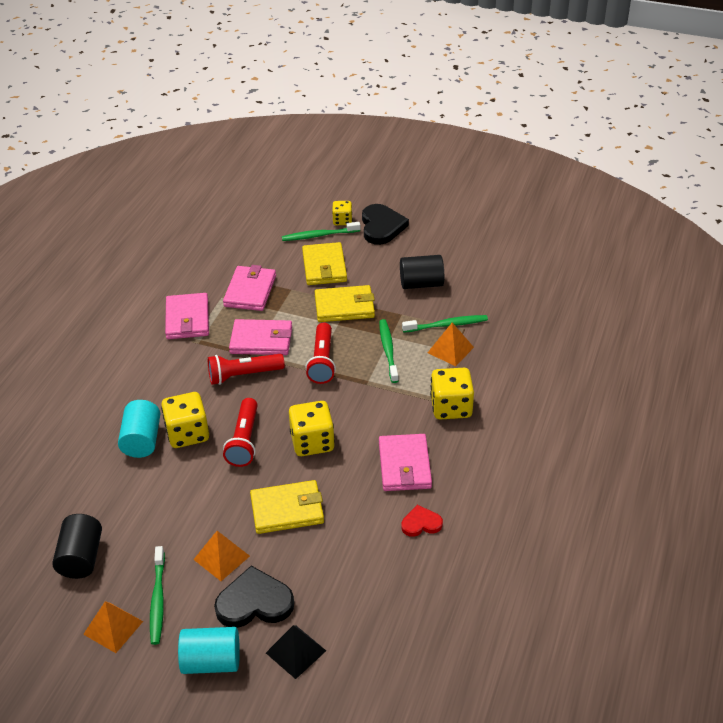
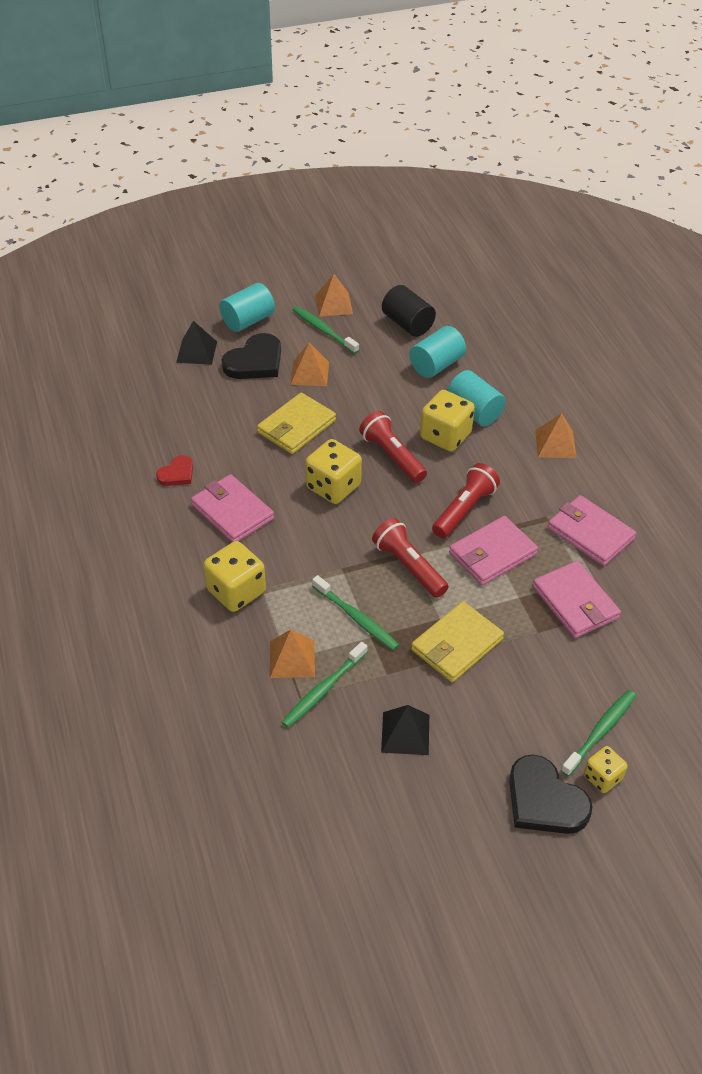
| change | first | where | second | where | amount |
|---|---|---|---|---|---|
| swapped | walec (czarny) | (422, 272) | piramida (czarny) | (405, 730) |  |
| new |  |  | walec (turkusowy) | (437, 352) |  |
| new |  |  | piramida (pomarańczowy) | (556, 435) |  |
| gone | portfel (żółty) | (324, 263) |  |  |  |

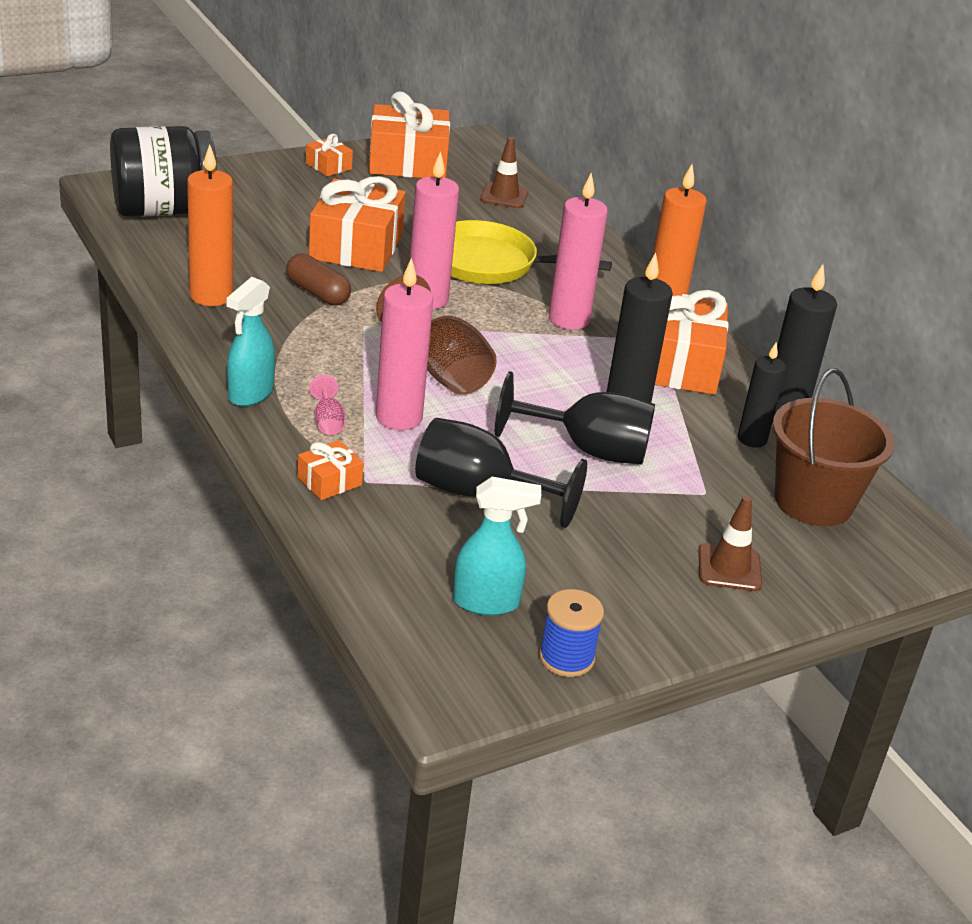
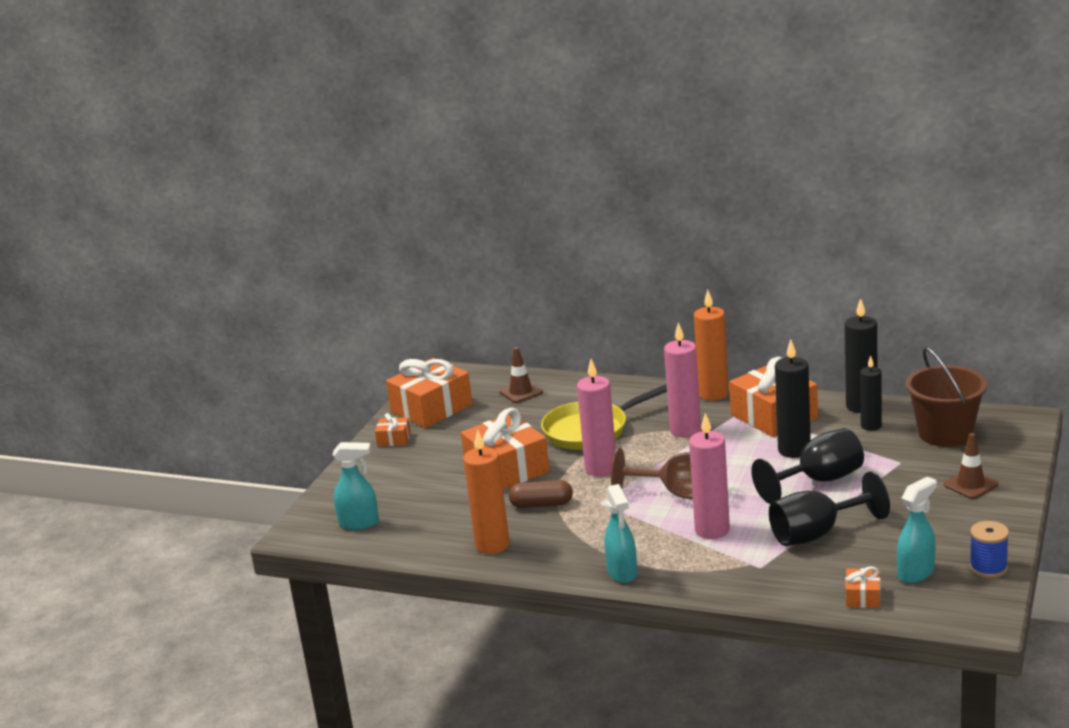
| change | first | where | second | where | amount |
|---|---|---|---|---|---|
| swapped | słoik (czarny) | (163, 171) | spryskiwacz (turkusowy) | (356, 486) |  |
| shifted | prezent (pomarańczowy) | (330, 470) |  | (863, 587) |  |
| gone | kielich (różowy) | (327, 405) |  |  |  |

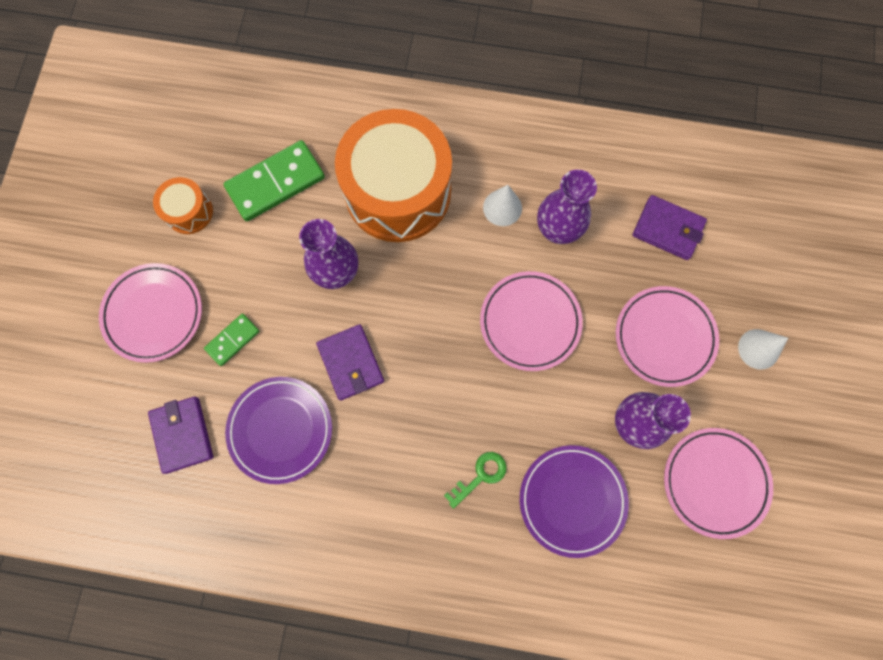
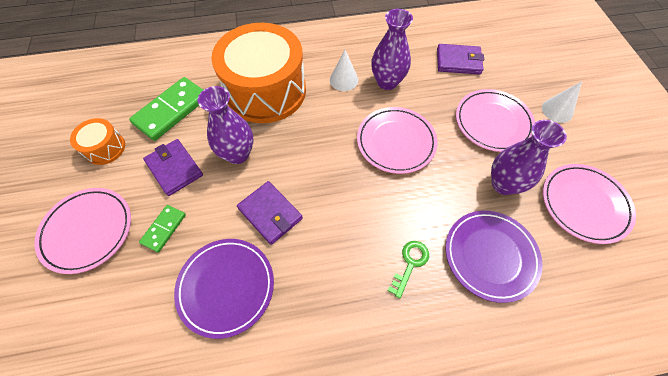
| change | first | where | second | where | amount |
|---|---|---|---|---|---|
| shifted | portfel (fioletowy) | (180, 435) |  | (173, 167) |  |

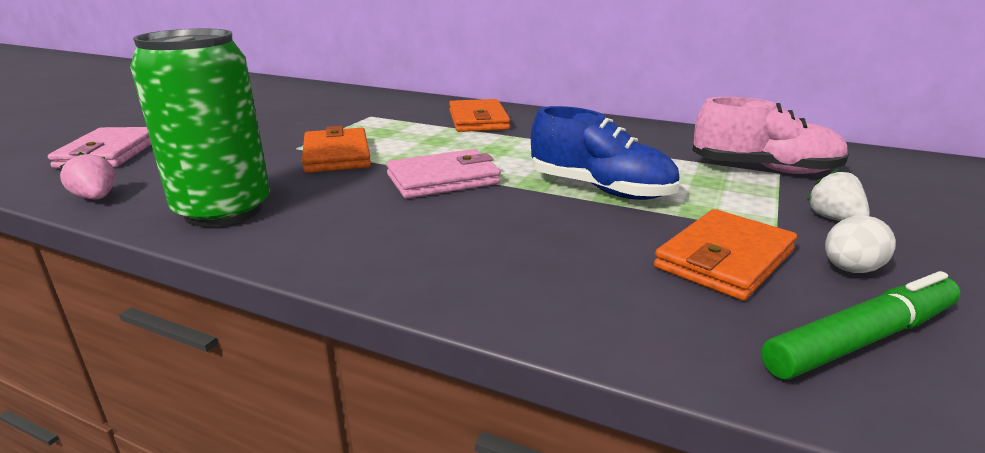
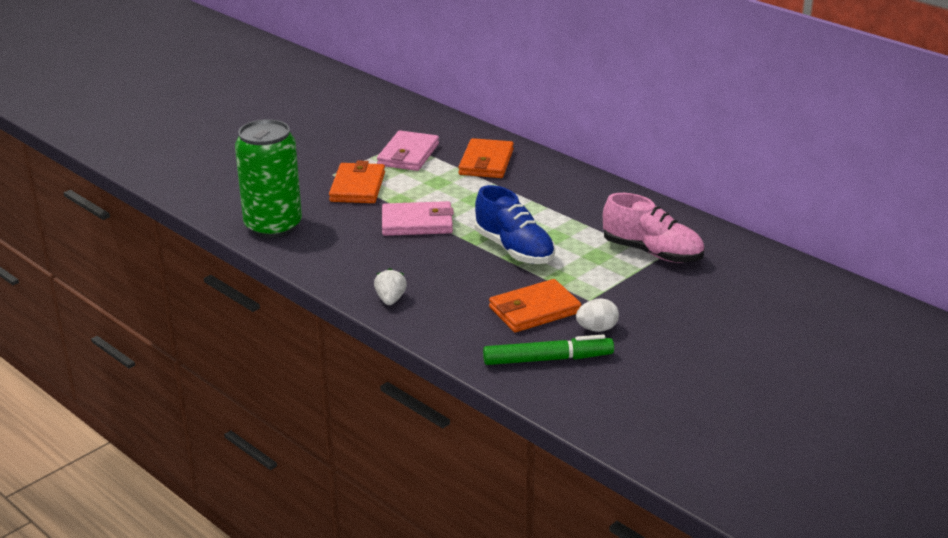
| change | first | where | second | where | amount |
|---|---|---|---|---|---|
| shifted | truskawka (biały) | (838, 195) |  | (390, 286) |  |
| shifted | portfel (różowy) | (99, 147) |  | (408, 151) |  |
| gone | truskawka (różowy) | (87, 176) |  |  |  |

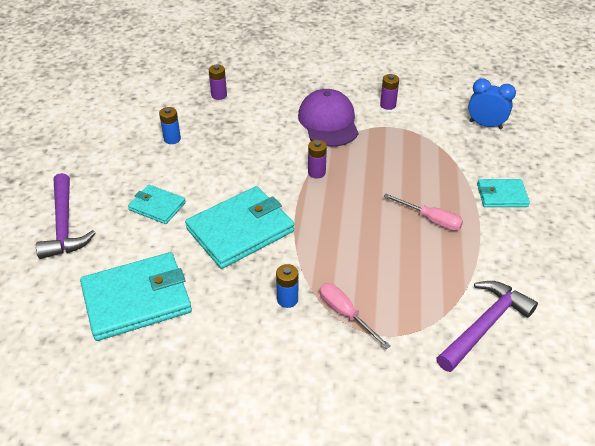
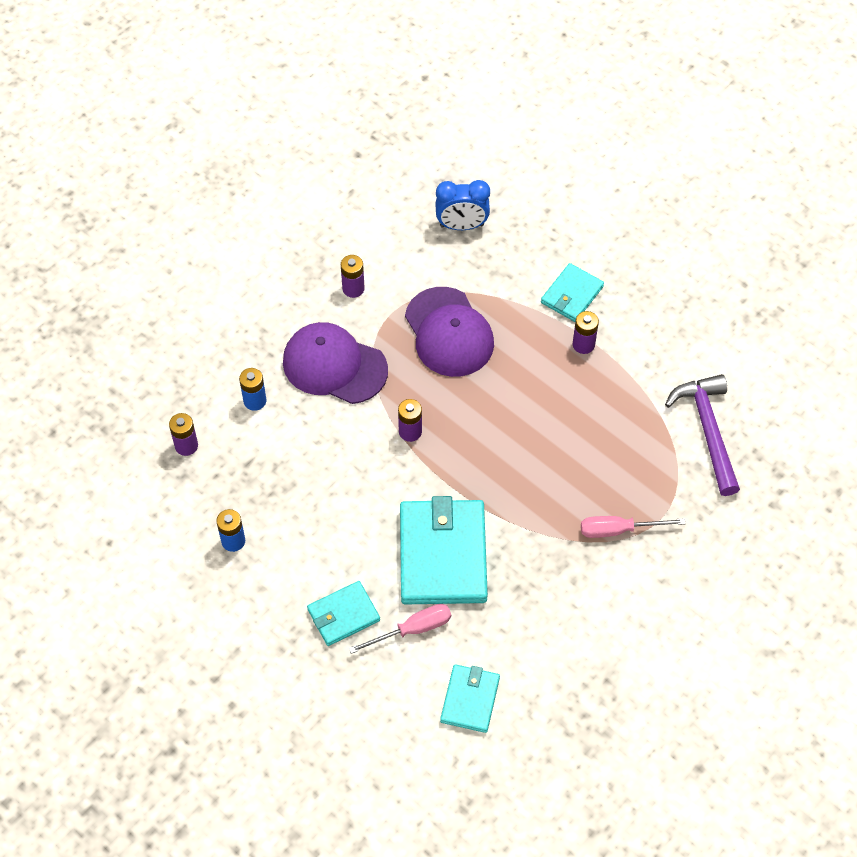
| change | first | where | second | where | amount |
|---|---|---|---|---|---|
| shifted | bateria (niebieski) | (287, 286) |  | (252, 389) |  |
| shifted | śrubokręt (różowy) | (423, 212) |  | (400, 629) |  |
| new |  |  | czapka (fioletowy) | (449, 332) |  |
| rotated | budzik (niebieski) | (492, 103) |  | (462, 205) | 150 degrees counterclockwise |
| scaled | portfel (turkusowy) | (136, 296) |  | (470, 698) | x0.54 |
| new |  |  | bateria (fioletowy) | (586, 332) |  |
| gone | młotek (fioletowy) | (66, 216) |  |  |  |

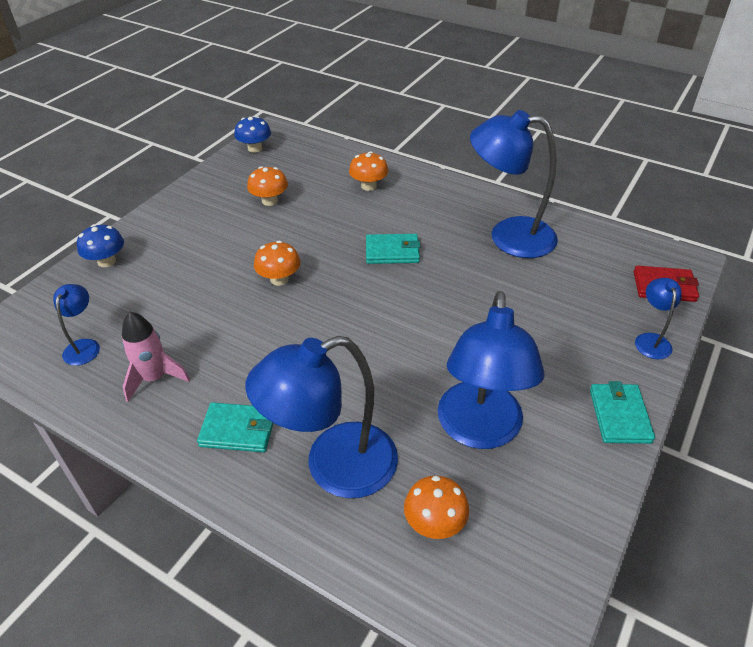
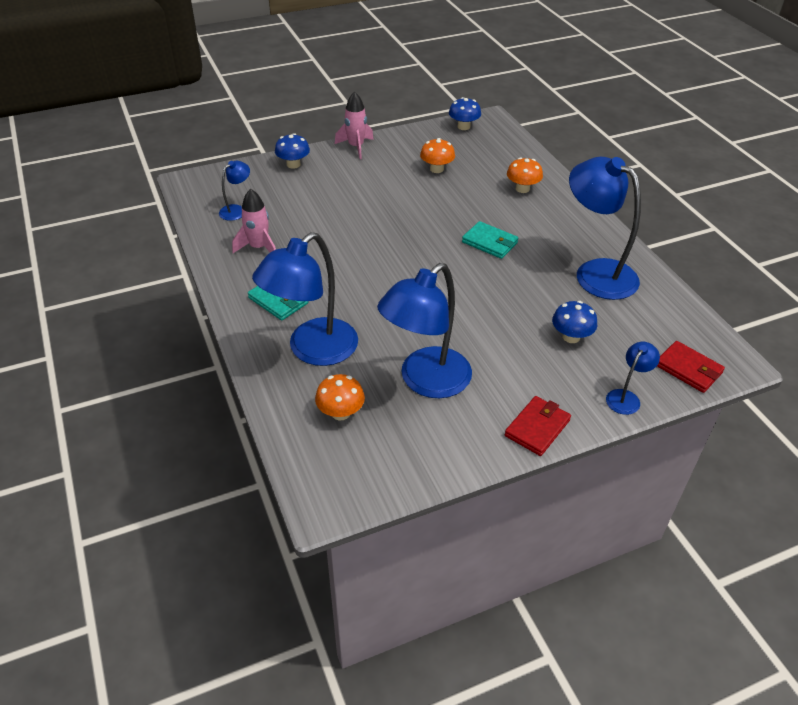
| change | first | where | second | where | amount |
|---|---|---|---|---|---|
| rotated | lampka (niebieski) | (321, 417) |  | (305, 299) | 60 degrees counterclockwise |
| new |  |  | rakieta (różowy) | (354, 125) |  |
| repainted | portfel (turkusowy) | (622, 412) | portfel (czerwony) | (538, 426) |  |
| new |  |  | grzyb (niebieski) | (574, 322) |  |
| gone | grzyb (pomarańczowy) | (277, 263) |  |  |  |

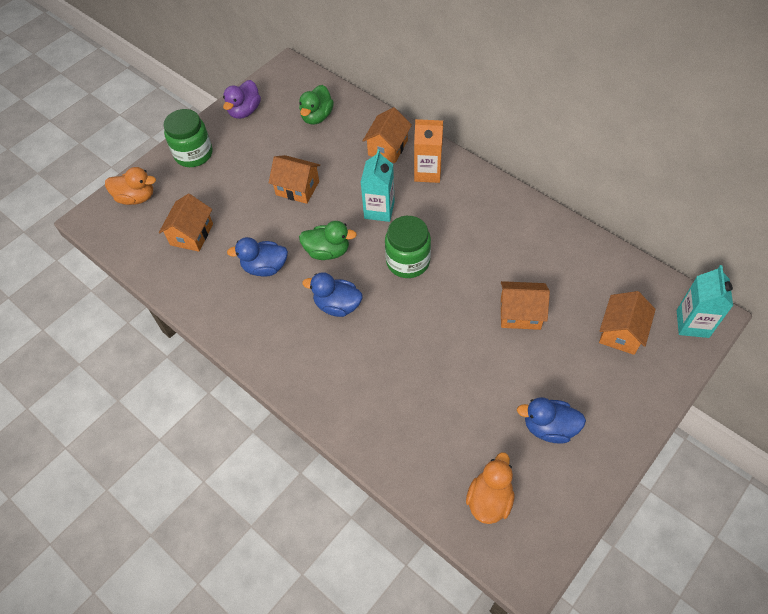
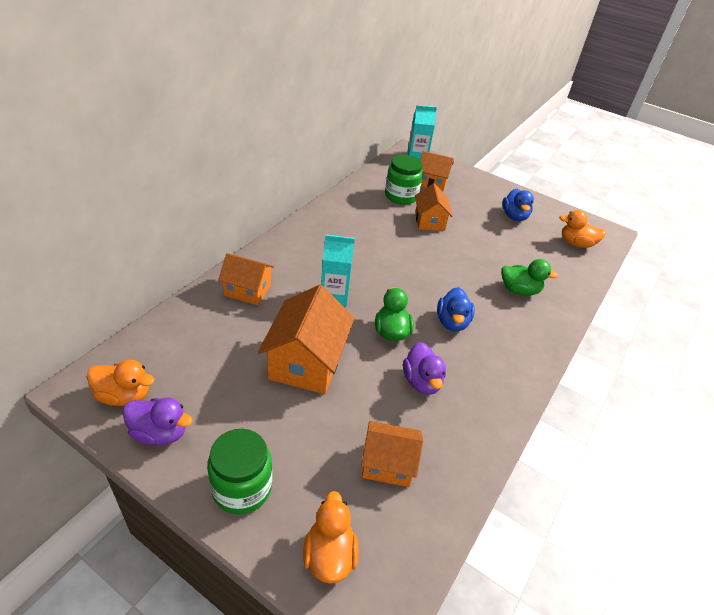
| change | first | where | second | where | amount |
|---|---|---|---|---|---|
| new |  |  | kaczka (pomarańczowy) | (121, 383) |  |
| scaled | domek (pomarańczowy) | (294, 179) |  | (306, 339) | x1.61 |
| shifted | słoik (zielony) | (408, 247) |  | (404, 180) |  |
| repainted | kaczka (niebieski) | (257, 257) | kaczka (fioletowy) | (424, 368) |  |
| shifted | kaczka (zielony) | (316, 105) |  | (529, 277) |  |
| gone | karton mleka (pomarańczowy) | (428, 151) |  |  |  |

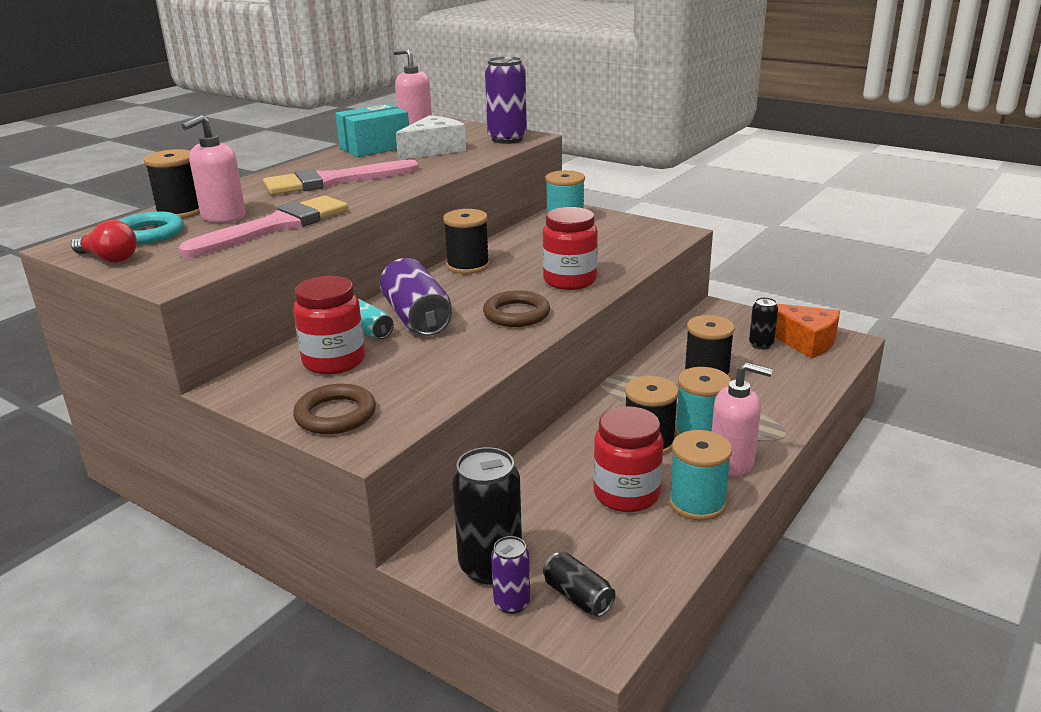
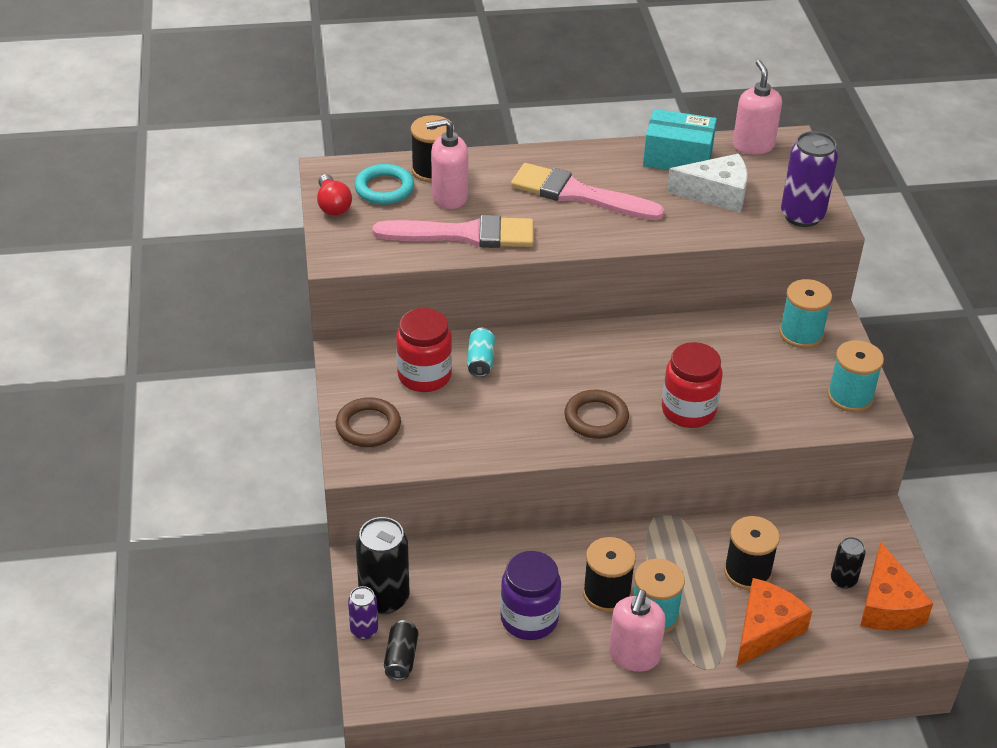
| change | first | where | second | where | amount |
|---|---|---|---|---|---|
| repainted | słoik (czerwony) | (628, 459) | słoik (fioletowy) | (530, 595) |  |
| rotated | dozownik mydła (różowy) | (742, 419) |  | (637, 631) | 45 degrees clockwise |
| new |  |  | ser (pomarańczowy) | (774, 622) |  |
| shifted | szpulka (turkusowy) | (700, 475) |  | (855, 376) |  |
| gone | puszka (fioletowy) | (416, 297) |  |  |  |
| gone | szpulka (czarny) | (466, 241) |  |  |  |

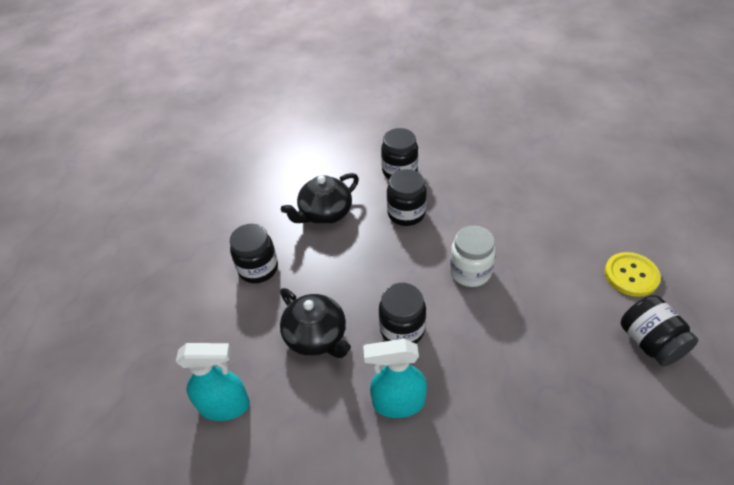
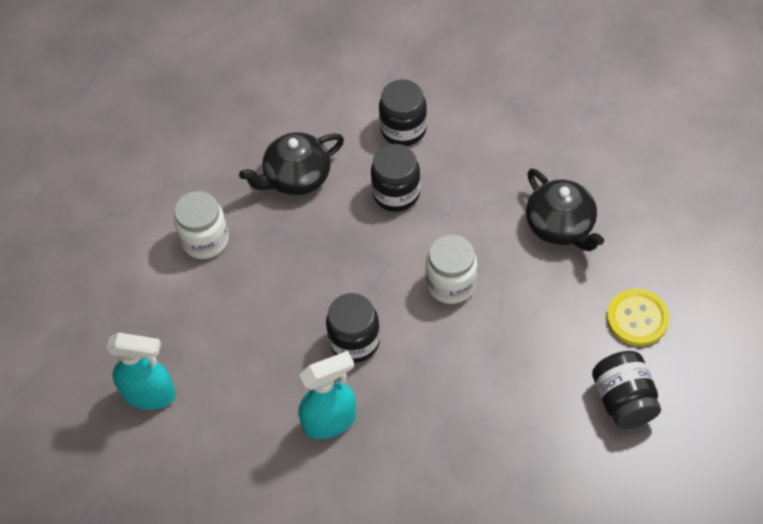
| change | first | where | second | where | amount |
|---|---|---|---|---|---|
| repainted | słoik (czarny) | (254, 253) | słoik (biały) | (201, 225) |  |
| rotated | spryskiwacz (turkusowy) | (395, 378) |  | (327, 395) | 150 degrees clockwise |
| shifted | imbryk (czarny) | (315, 323) |  | (565, 209) |  |

